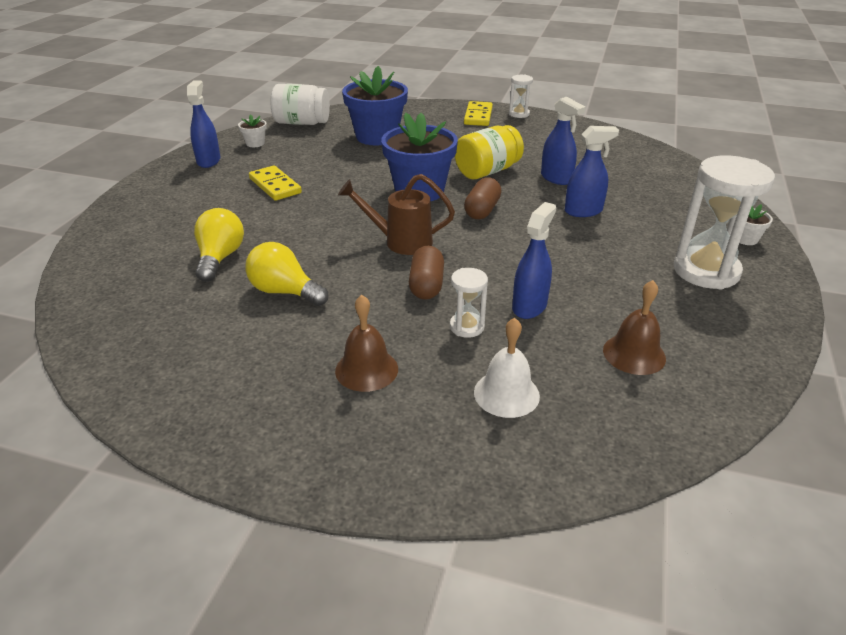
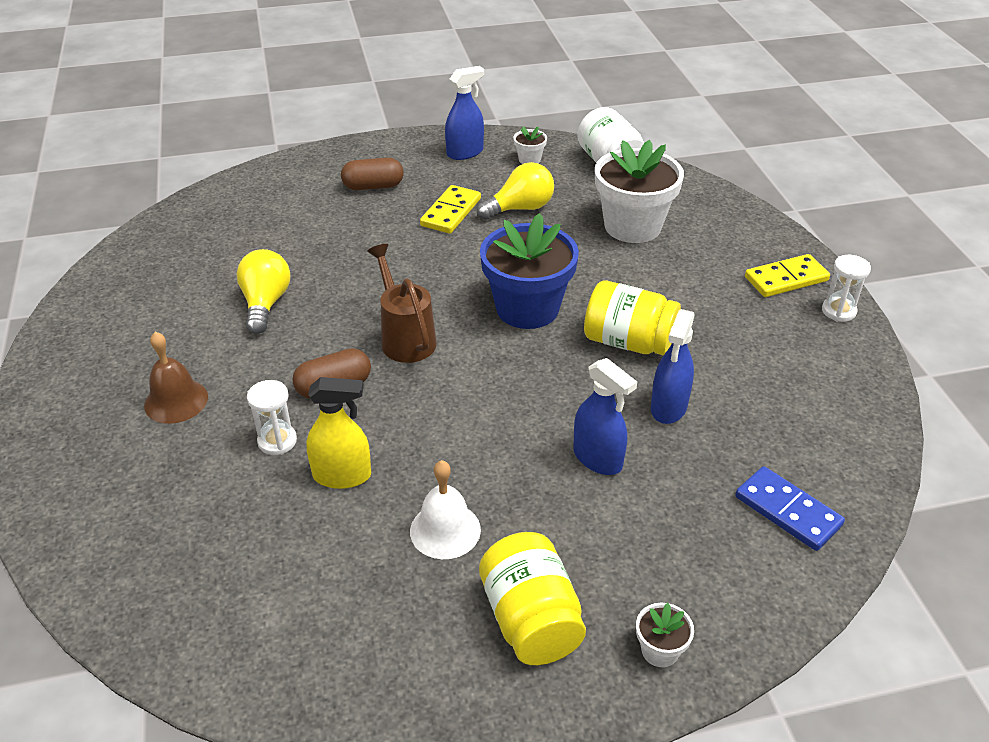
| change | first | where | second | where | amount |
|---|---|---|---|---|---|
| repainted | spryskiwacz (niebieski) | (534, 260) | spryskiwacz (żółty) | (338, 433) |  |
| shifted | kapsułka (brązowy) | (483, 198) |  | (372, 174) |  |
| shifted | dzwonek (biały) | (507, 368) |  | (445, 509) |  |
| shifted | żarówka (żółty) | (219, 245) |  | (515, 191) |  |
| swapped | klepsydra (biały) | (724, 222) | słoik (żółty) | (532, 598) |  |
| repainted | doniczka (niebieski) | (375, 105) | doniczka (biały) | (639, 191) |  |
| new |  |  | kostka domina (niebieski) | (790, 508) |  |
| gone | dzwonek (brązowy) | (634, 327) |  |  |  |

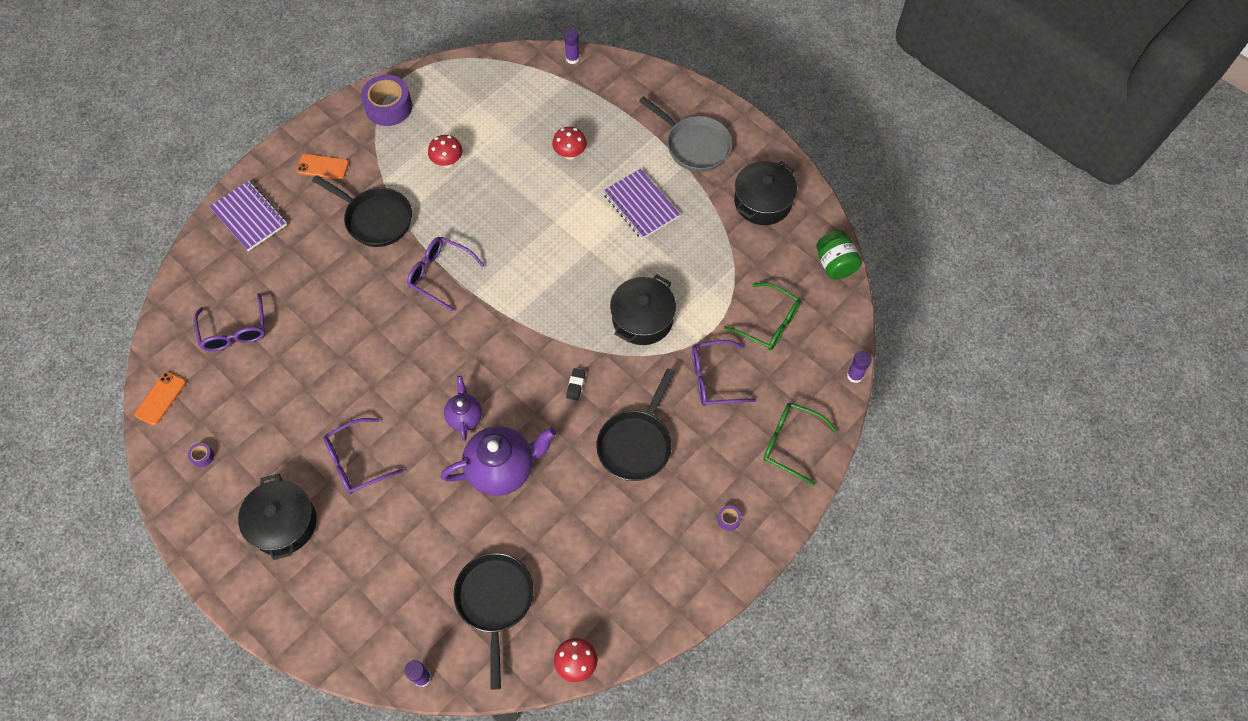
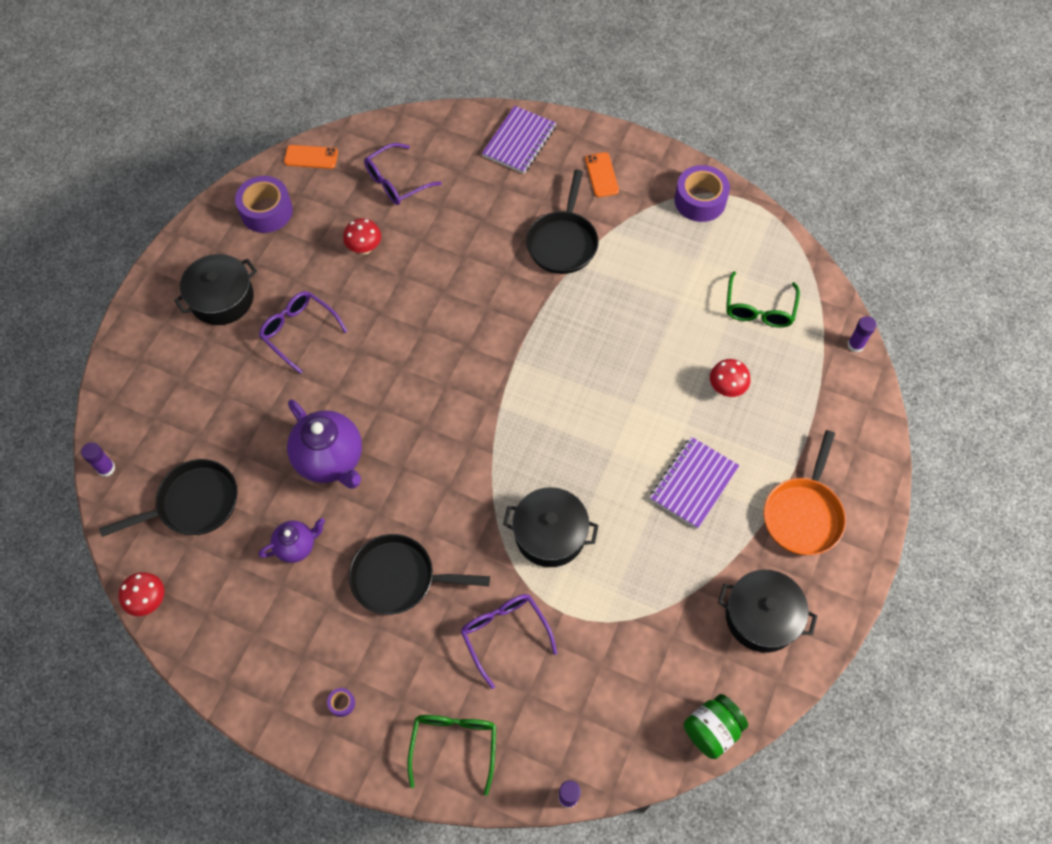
| change | first | where | second | where | amount |
|---|---|---|---|---|---|
| scaled | taśma klejąca (fioletowy) | (201, 455) |  | (264, 204) | x2.46 |
| shifted | imbryk (fioletowy) | (463, 408) |  | (291, 540) |  |
| shifted | grzyb (czerwony) | (445, 151) |  | (362, 236) |  |
| shifted | okulary (zielony) | (762, 316) |  | (763, 299) |  |
| repainted | patelnia (szary) | (685, 134) | patelnia (pomarańczowy) | (805, 492) |  |
| gone | okulary (fioletowy) | (446, 274) |  |  |  |
| gone | gumka do mazania (czarny) | (576, 384) |  |  |  |

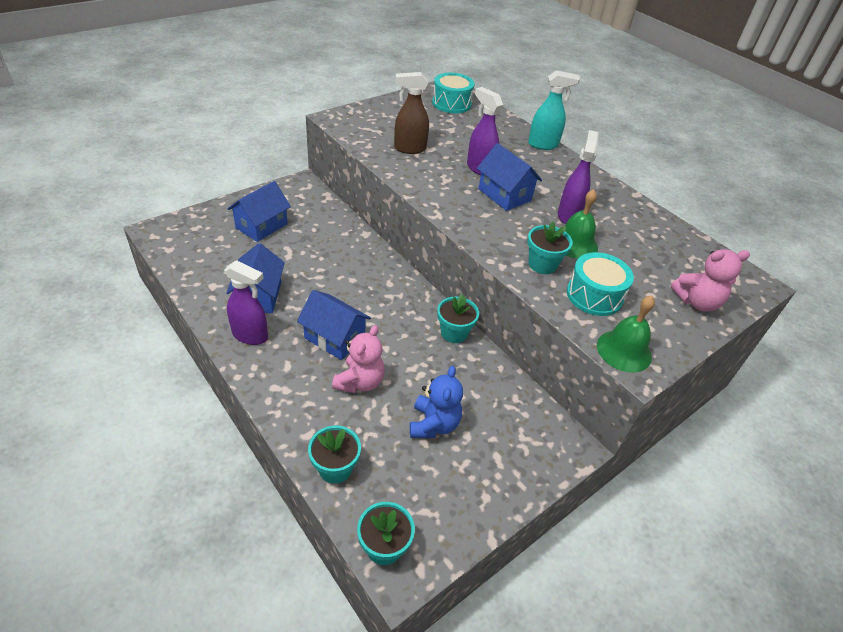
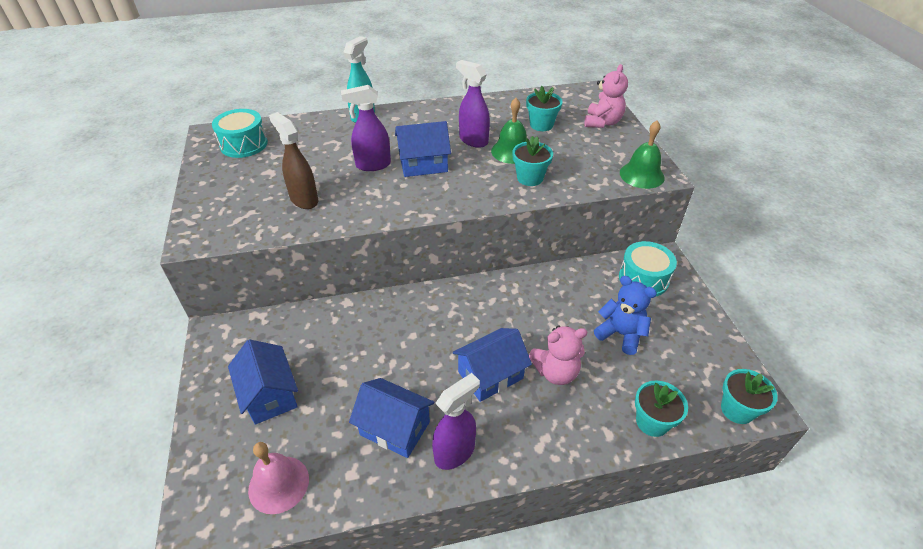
| change | first | where | second | where | amount |
|---|---|---|---|---|---|
| new |  |  | dzwonek (różowy) | (278, 478) |  |
| rotated | spryskiwacz (brązowy) | (411, 113) |  | (293, 160) | 120 degrees clockwise |
| shifted | doniczka (turkusowy) | (458, 318) |  | (544, 108) |  |
| rotated | miś (różowy) | (358, 359) |  | (558, 355) | 120 degrees clockwise |
| shifted | bęben (turkusowy) | (600, 284) |  | (648, 269) |  |

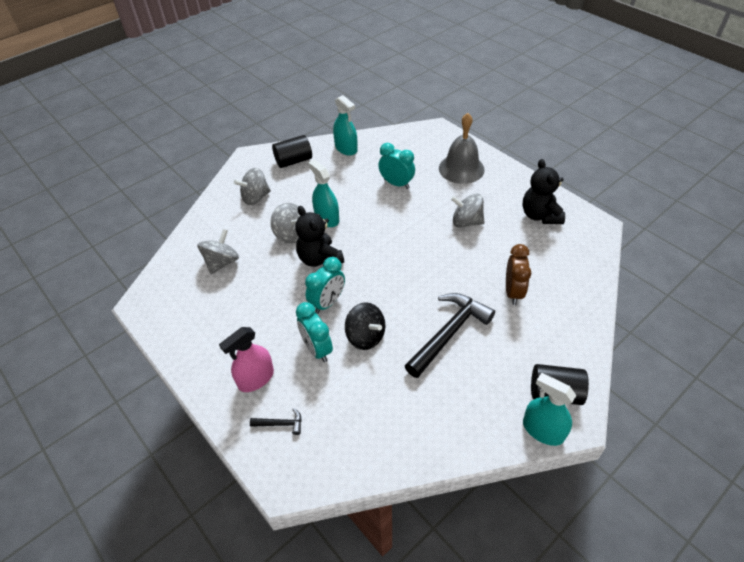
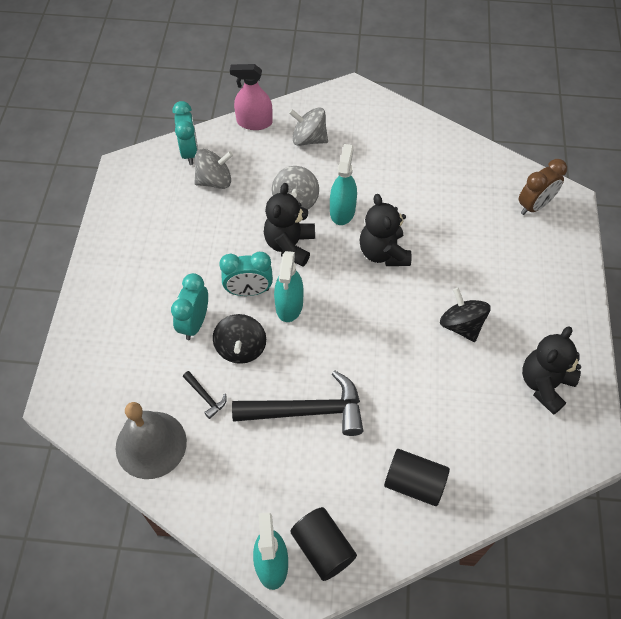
| change | first | where | second | where | amount |
|---|---|---|---|---|---|
| shifted | dzwonek (szary) | (462, 148) |  | (151, 440) |  |
| shifted | budzik (turkusowy) | (396, 166) |  | (185, 133) |  |
| shifted | młotek (czarny) | (276, 421) |  | (205, 395) |  |
| shifted | spryskiwacz (różowy) | (246, 359) |  | (251, 97) |  |
| shifted | spryskiwacz (turkusowy) | (345, 125) |  | (289, 286) |  |
| new |  |  | miś (czarny) | (385, 230) |  |
| shifted | walec (czarny) | (292, 151) |  | (417, 477) |  |
| repainted | bączek (szary) | (468, 210) | bączek (czarny) | (465, 315) |  |
| shifted | budzik (brązowy) | (518, 274) |  | (543, 187) |  |

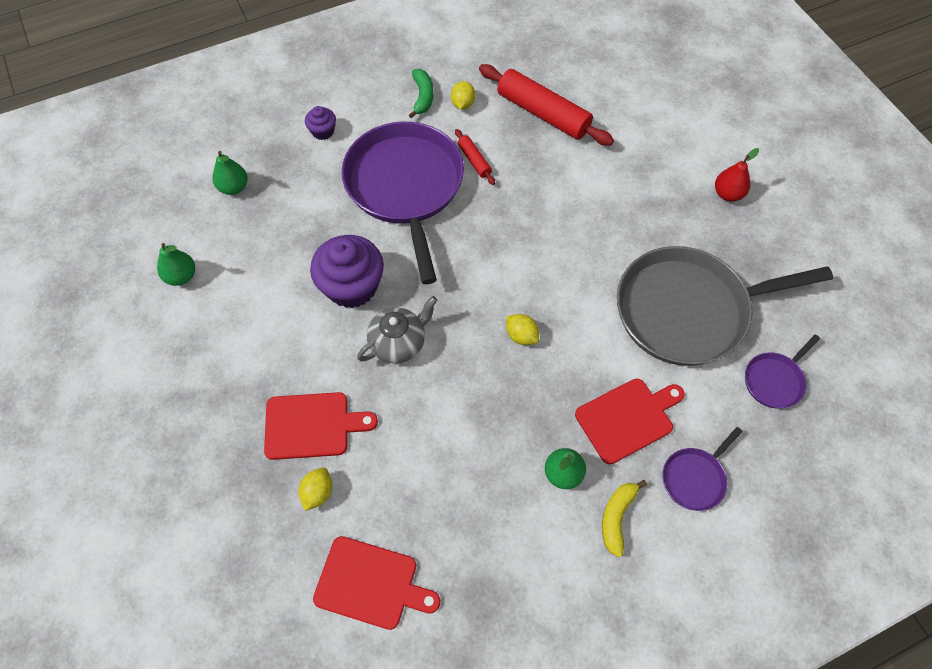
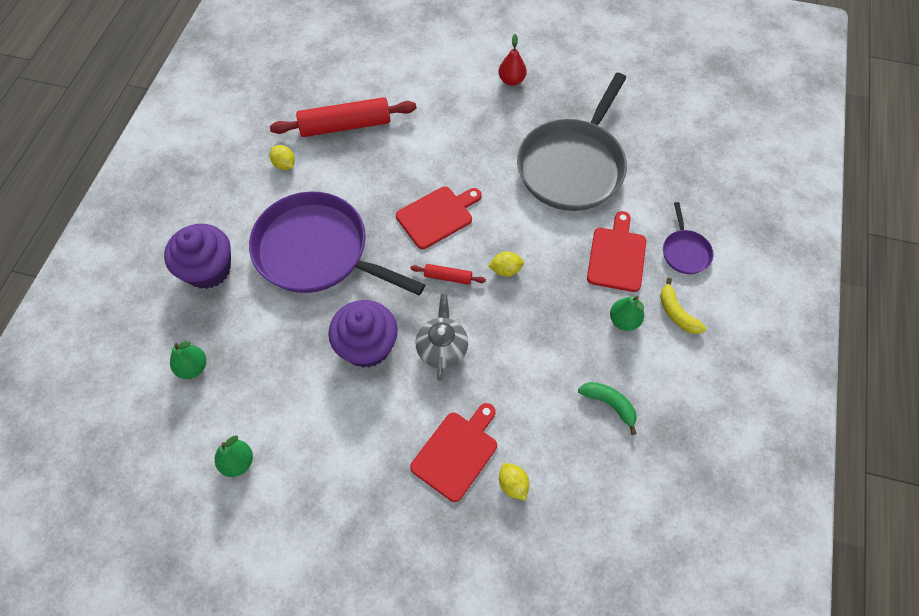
| change | first | where | second | where | amount |
|---|---|---|---|---|---|
| scaled | muffinka (fioletowy) | (320, 123) |  | (197, 256) | x2.04 |
| shifted | deska do krojenia (czerwony) | (377, 583) |  | (438, 217) |  |
| shifted | wałek do ciasta (czerwony) | (475, 157) |  | (448, 274) |  |
| shifted | banan (zielony) | (421, 93) |  | (607, 408) |  |
| gone | patelnia (fioletowy) | (782, 371) |  |  |  |

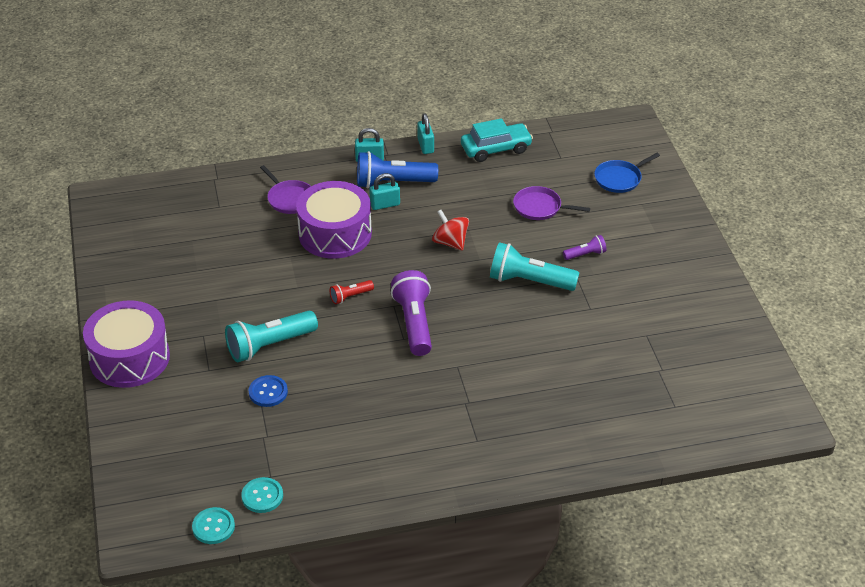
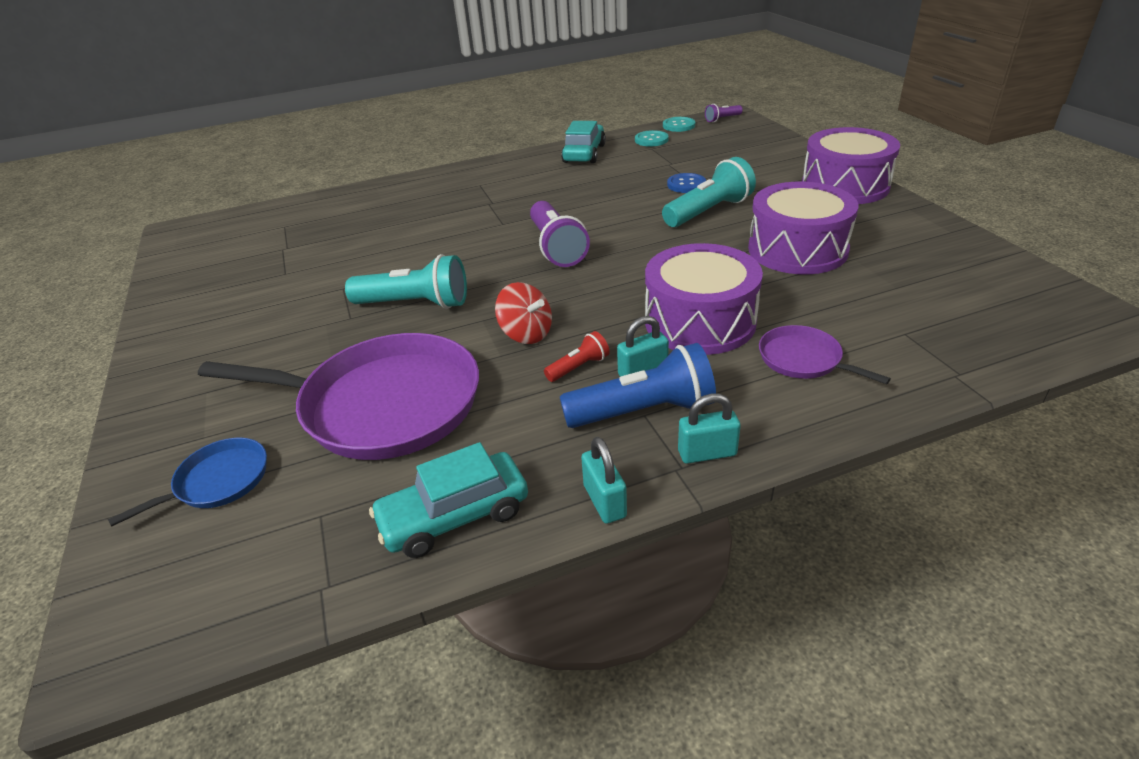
| change | first | where | second | where | amount |
|---|---|---|---|---|---|
| scaled | patelnia (fioletowy) | (551, 203) |  | (338, 396) | x2.17 |
| shifted | latarka (czerwony) | (352, 292) |  | (577, 356) |  |
| new |  |  | samochód (turkusowy) | (583, 142) |  |
| shifted | latarka (fioletowy) | (584, 247) |  | (724, 113) |  |
| new |  |  | bęben (fioletowy) | (803, 228) |  |

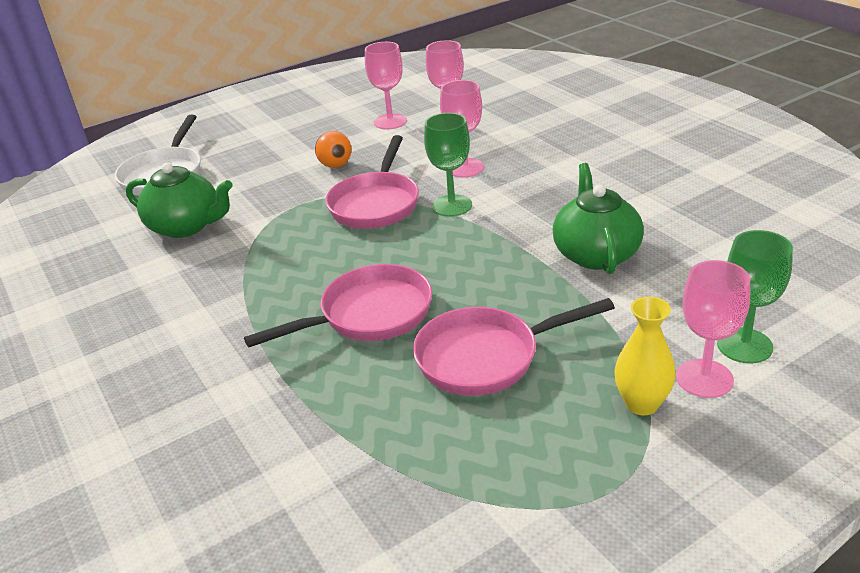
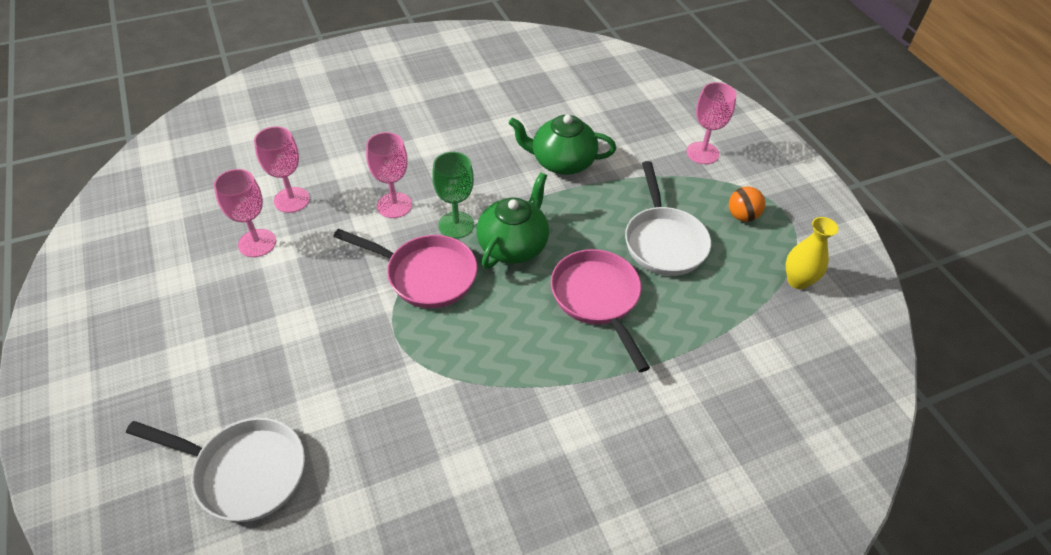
| change | first | where | second | where | amount |
|---|---|---|---|---|---|
| shifted | imbryk (zielony) | (179, 200) |  | (513, 220) |  |
| repainted | patelnia (różowy) | (514, 347) | patelnia (biały) | (668, 218) |  |
| shifted | piłka (pomarańczowy) | (333, 149) |  | (747, 204) |  |
| shifted | wazon (żółty) | (645, 356) |  | (812, 253) |  |
| gone | kielich (zielony) | (755, 297) |  |  |  |

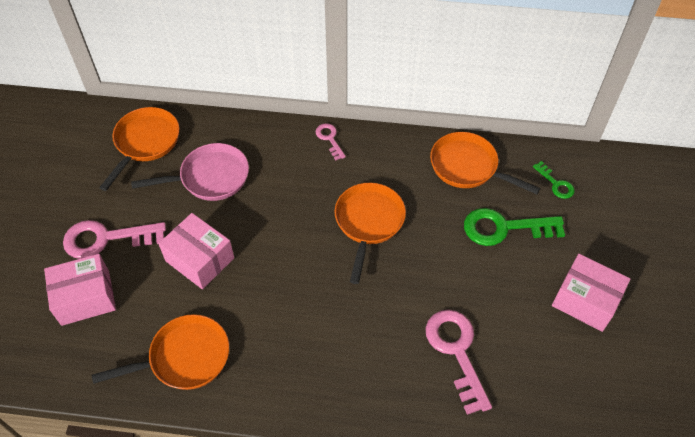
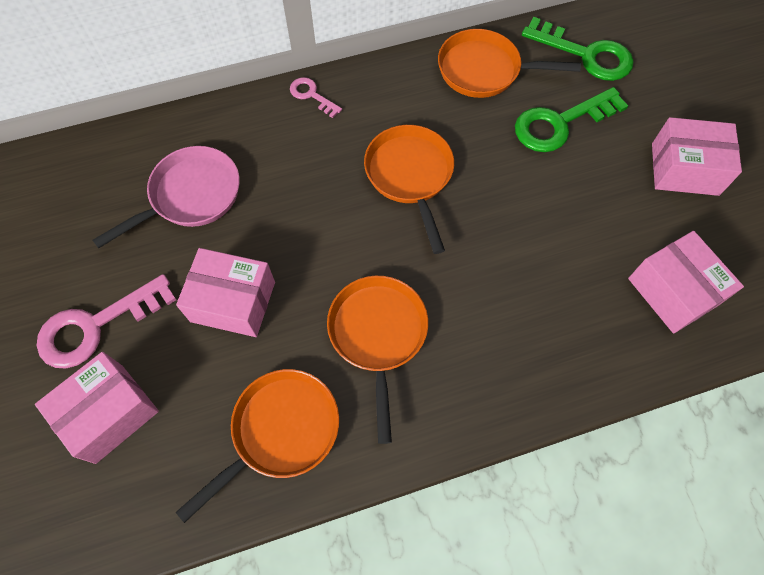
| change | first | where | second | where | amount |
|---|---|---|---|---|---|
| shifted | patelnia (pomarańczowy) | (139, 149) |  | (377, 360) |  |
| scaled | klucz (zielony) | (554, 180) |  | (577, 49) | x1.92 |
| new |  |  | pudełko (różowy) | (686, 282) |  |
| gone | klucz (różowy) | (459, 362) |  |  |  |

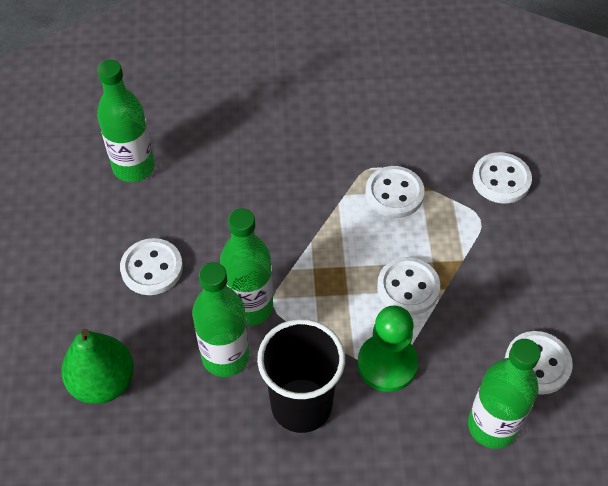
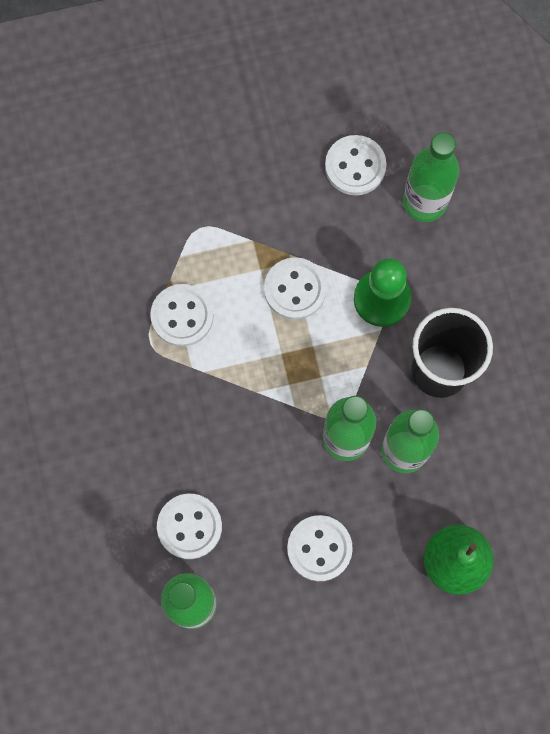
| change | first | where | second | where | amount |
|---|---|---|---|---|---|
| shifted | guzik (biały) | (502, 178) |  | (189, 526) |  |

